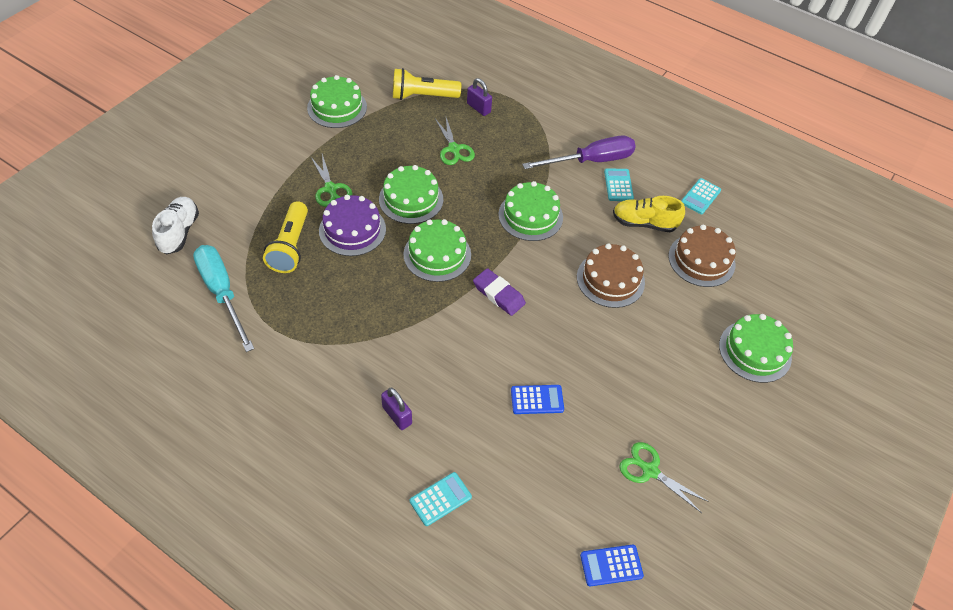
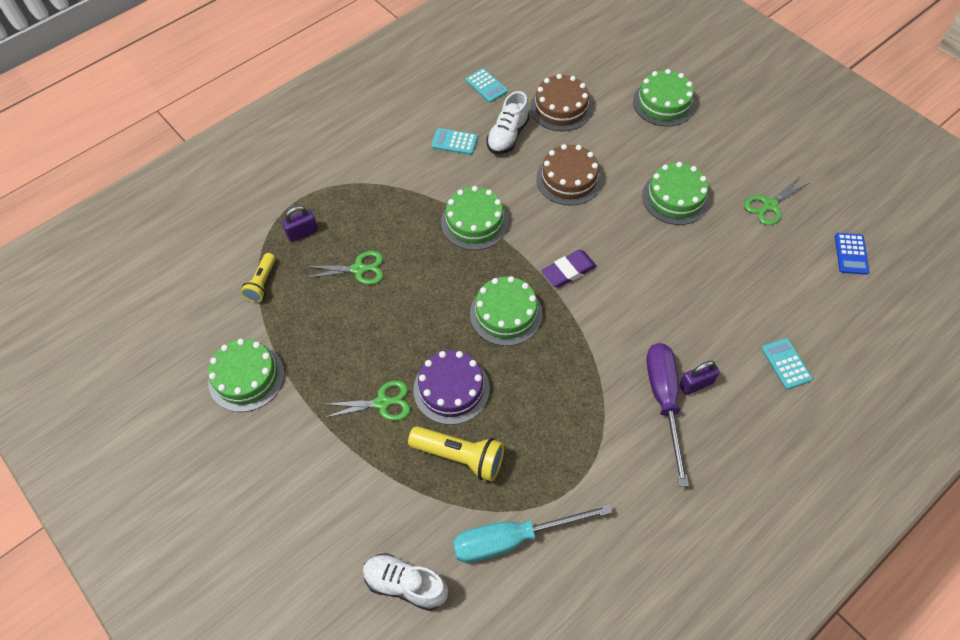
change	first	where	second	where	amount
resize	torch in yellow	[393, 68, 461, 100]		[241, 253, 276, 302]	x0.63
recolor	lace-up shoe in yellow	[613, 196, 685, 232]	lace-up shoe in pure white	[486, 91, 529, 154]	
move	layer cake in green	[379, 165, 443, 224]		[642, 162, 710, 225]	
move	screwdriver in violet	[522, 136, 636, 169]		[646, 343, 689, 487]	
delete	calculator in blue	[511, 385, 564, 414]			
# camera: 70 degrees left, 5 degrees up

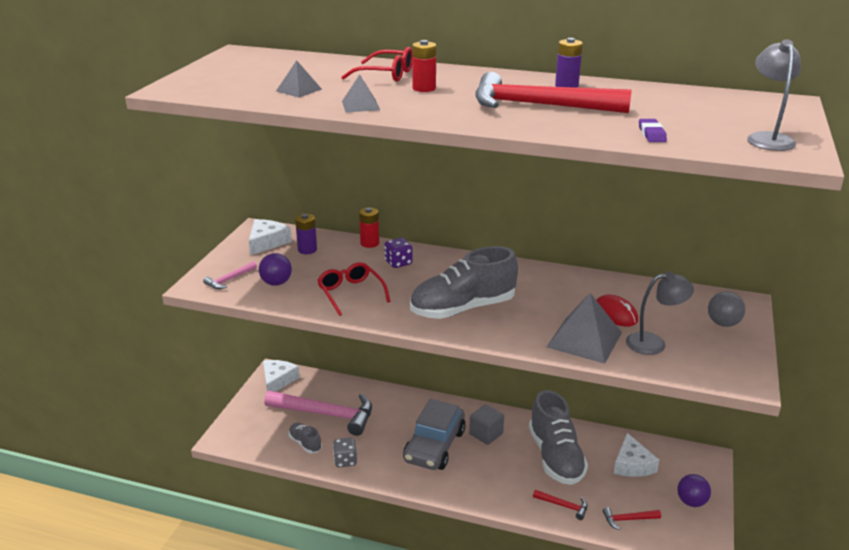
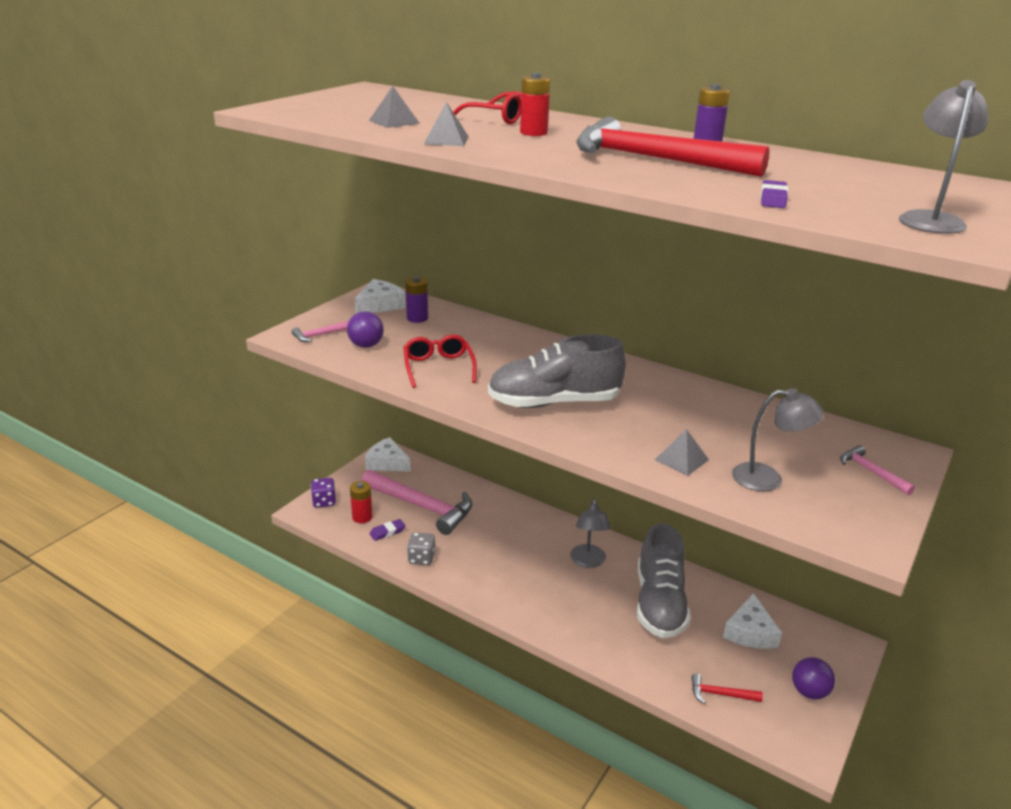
change	first	where	second	where	amount
move	game die in violet	[384, 238, 412, 268]		[311, 478, 336, 508]	
move	AA battery in red	[359, 208, 379, 248]		[350, 481, 373, 523]	
rotate	cheese wedge in pure white	[263, 360, 300, 392]		[365, 437, 411, 472]	90 degrees counterclockwise
replace	lace-up shoe in ash-grey	[289, 423, 322, 453]	gum eraser in violet	[370, 519, 406, 541]	
replace	block in ash-grey	[469, 404, 504, 445]	desk lamp in ash-grey	[570, 498, 611, 568]	
resize	pyramid shape in ash-grey	[547, 293, 622, 364]		[655, 429, 709, 476]	x0.53
replace	play ball in ash-grey	[708, 292, 745, 327]	claw hammer in rosy	[840, 445, 915, 495]	
delete	toy car in ash-grey	[403, 399, 466, 470]			
delete	claw hammer in red	[533, 490, 588, 520]			
delete	mouse in red	[596, 295, 638, 326]			
# camera: 15 degrees right, 0 degrees up

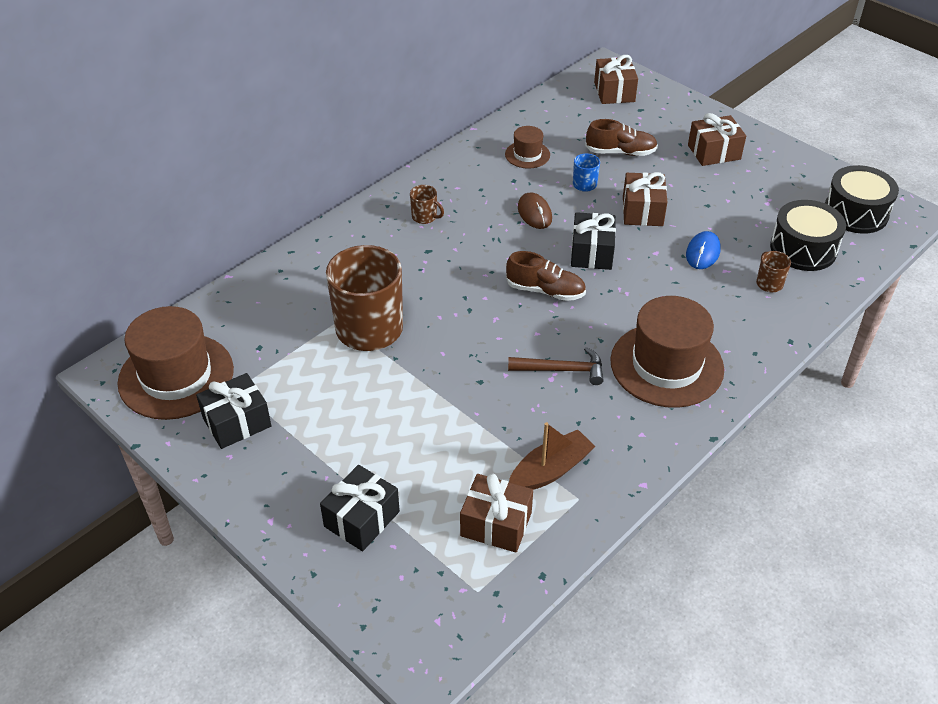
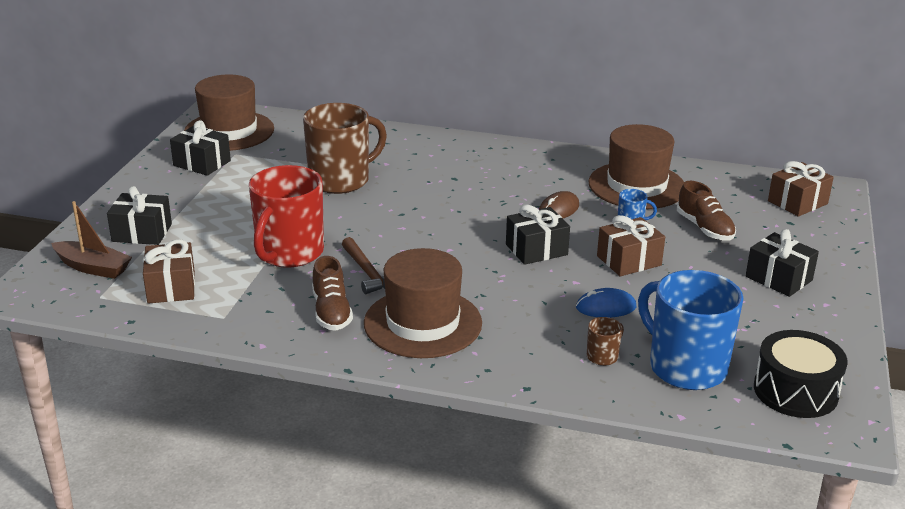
change	first	where	second	where	amount
move	boat in russet	[509, 422, 595, 490]		[51, 201, 132, 279]	
insert			tea mug in red	[249, 165, 324, 268]	
move	lace-up shoe in russet	[506, 251, 586, 301]		[312, 256, 353, 331]	
resize	hat in russet	[505, 126, 550, 168]		[588, 124, 684, 209]	x2.03
replace	drum in ebony	[770, 200, 846, 271]	tea mug in blue	[638, 270, 744, 390]	
recolor	present in russet	[688, 113, 746, 166]	present in ebony	[746, 229, 819, 297]	
delete	tea mug in russet	[410, 185, 444, 224]			
# camera: 60 degrees right, 15 degrees down

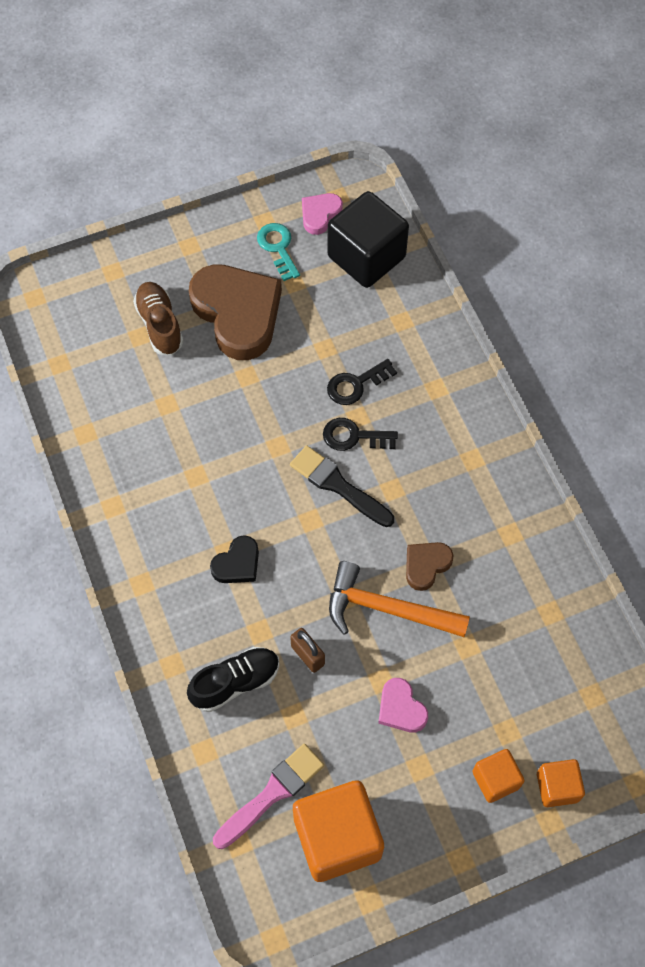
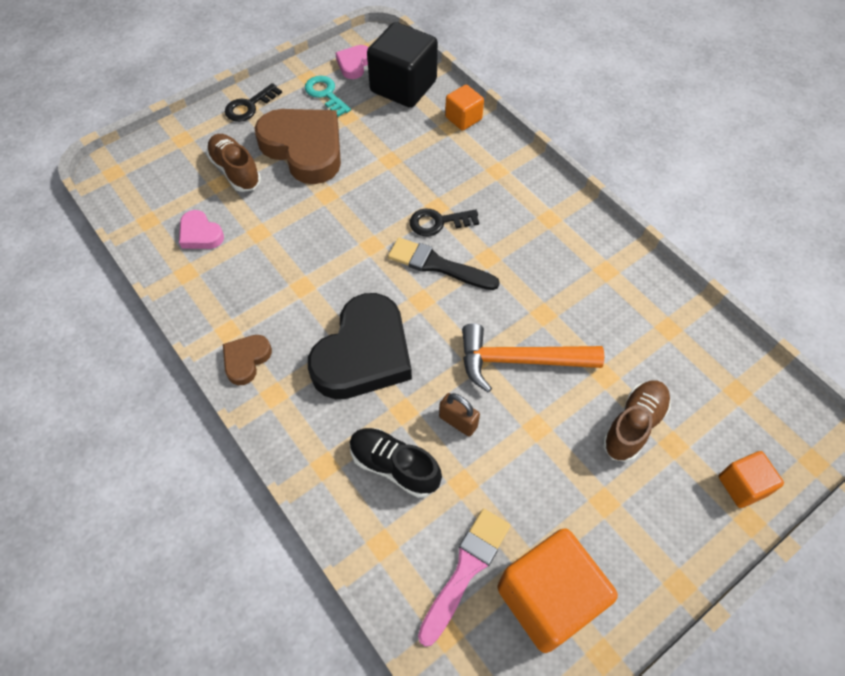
change	first	where	second	where	amount
move	love heart in rosy	[378, 678, 428, 732]		[179, 210, 224, 249]	
move	love heart in russet	[406, 542, 454, 591]		[223, 335, 272, 385]	
move	door key in ebony	[327, 359, 397, 405]		[225, 83, 282, 122]	
resize	love heart in ebony	[210, 535, 259, 583]		[308, 293, 412, 399]	x2.13
rotate	lace-up shoe in ebony	[187, 647, 279, 712]		[350, 428, 442, 498]	105 degrees counterclockwise
move	block in bright orange	[473, 749, 524, 803]		[445, 85, 484, 131]	
insert			lace-up shoe in russet	[602, 380, 671, 462]	
# camera: 15 degrees left, 5 degrees down

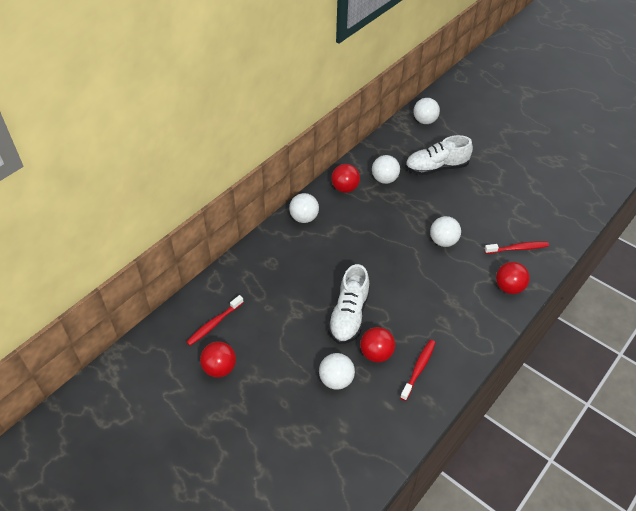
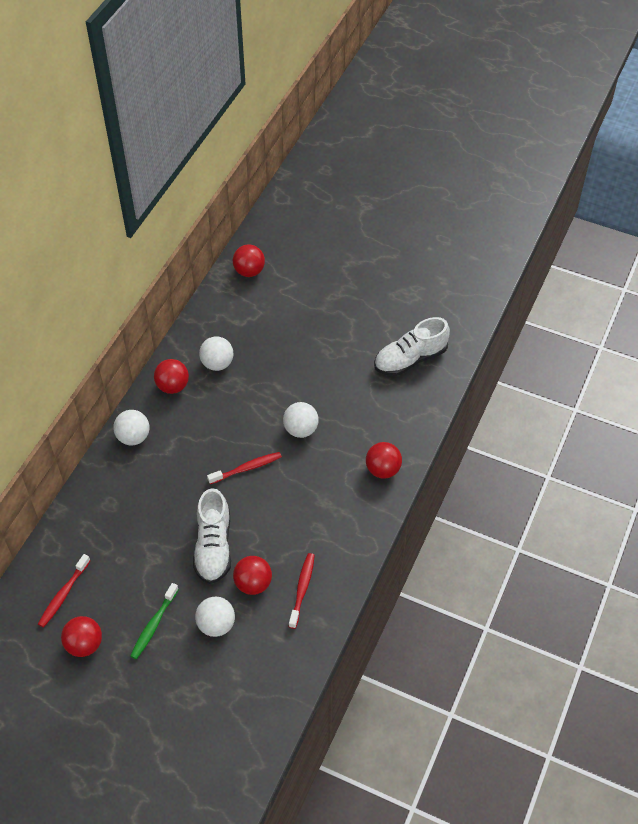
change	first	where	second	where	amount
insert			toothbrush in green	[130, 583, 179, 659]	
move	toothbrush in red	[484, 241, 549, 254]		[207, 452, 282, 484]	
recolor	play ball in pure white	[413, 98, 440, 124]	play ball in red	[233, 244, 265, 277]	
move	lace-up shoe in pure white	[405, 135, 473, 175]		[374, 317, 450, 376]	
# camera: 15 degrees left, 5 degrees up

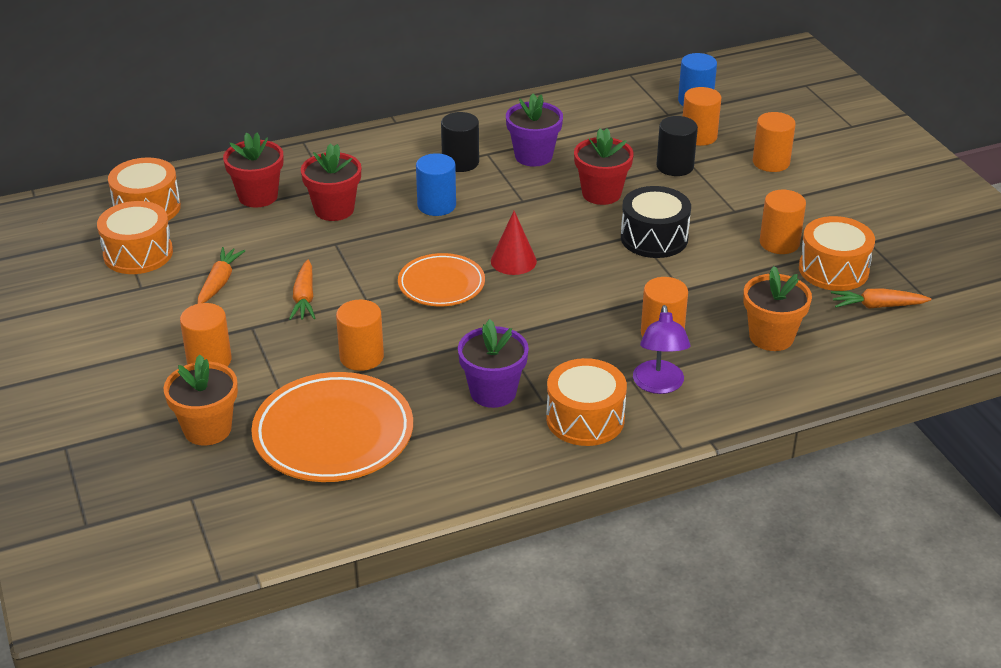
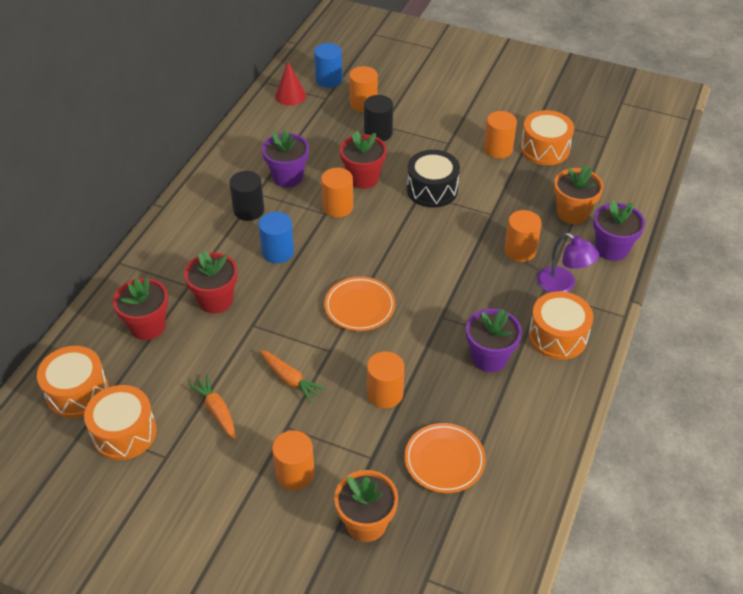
change	first	where	second	where	amount
move	solid cone in red	[491, 211, 537, 275]		[275, 62, 306, 106]	
move	cylinder in bright orange	[753, 112, 796, 172]		[321, 168, 353, 218]	
resize	dinner plate in bright orange	[251, 372, 413, 482]		[405, 423, 486, 493]	x0.61
insert			plant pot in violet	[593, 200, 645, 261]	
delete	carrot in bright orange	[831, 289, 931, 309]			
# camera: 45 degrees left, 10 degrees up

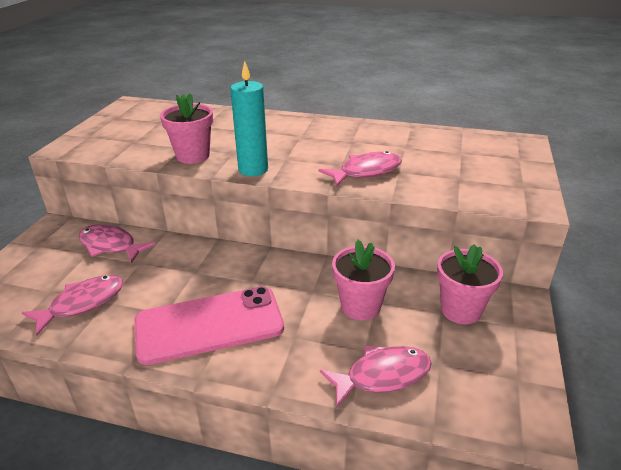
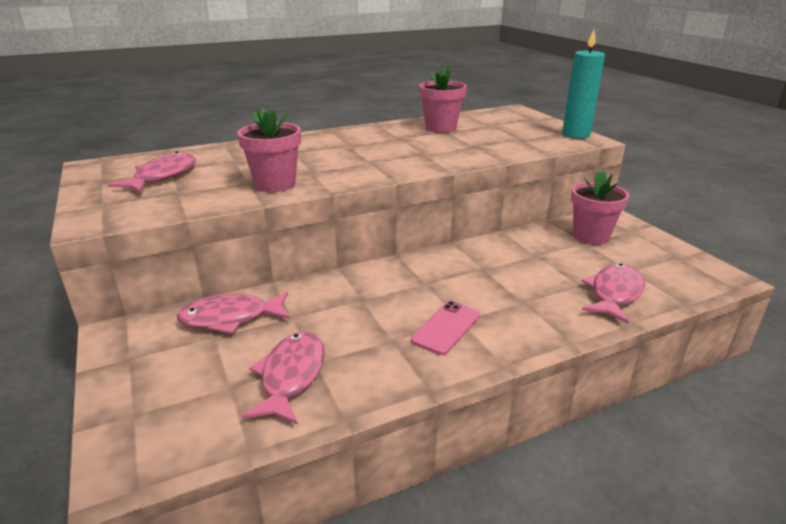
change	first	where	second	where	amount
move	fish figure in rosy	[319, 151, 402, 186]		[108, 151, 196, 193]	
resize	smartphone in rosy	[134, 286, 284, 365]		[411, 301, 480, 355]	x0.50
move	plant pot in rosy	[332, 240, 395, 320]		[419, 67, 467, 133]	
move	wax candle in turquoise	[230, 61, 268, 176]		[562, 30, 605, 139]	
# camera: 40 degrees left, 5 degrees down

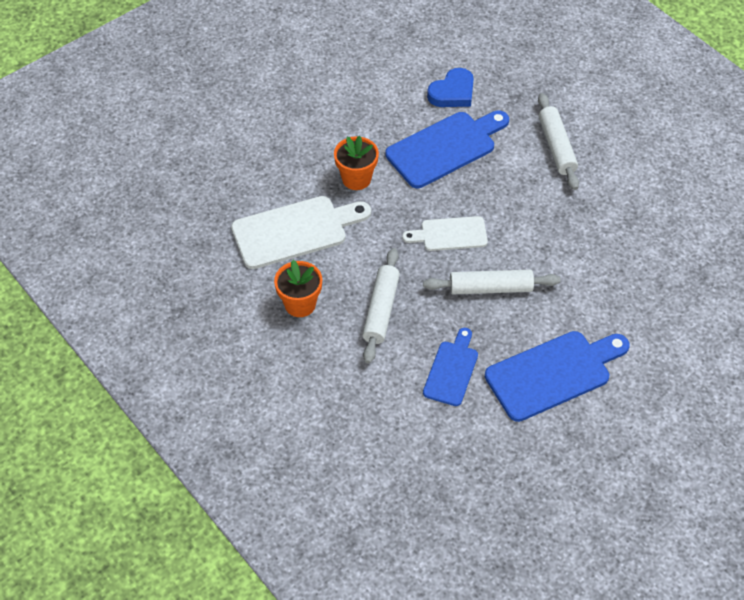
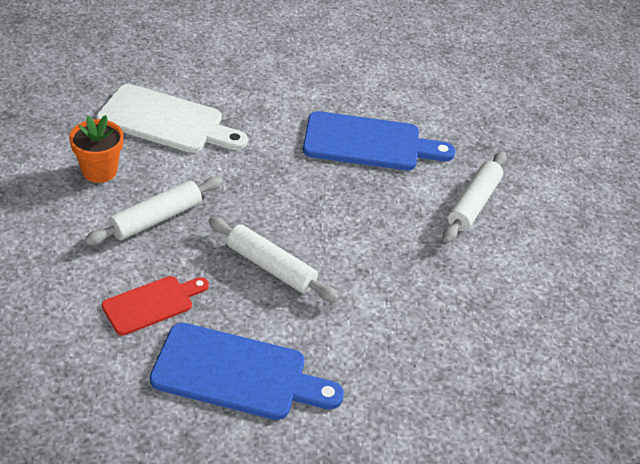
change	first	where	second	where	amount
recolor	bread board in blue	[423, 328, 478, 406]	bread board in red	[102, 276, 209, 336]	
delete	plant pot in bright orange	[334, 136, 379, 190]			
delete	bread board in pure white	[402, 216, 488, 251]			
delete	love heart in blue	[427, 68, 474, 107]			
# camera: 35 degrees right, 10 degrees down

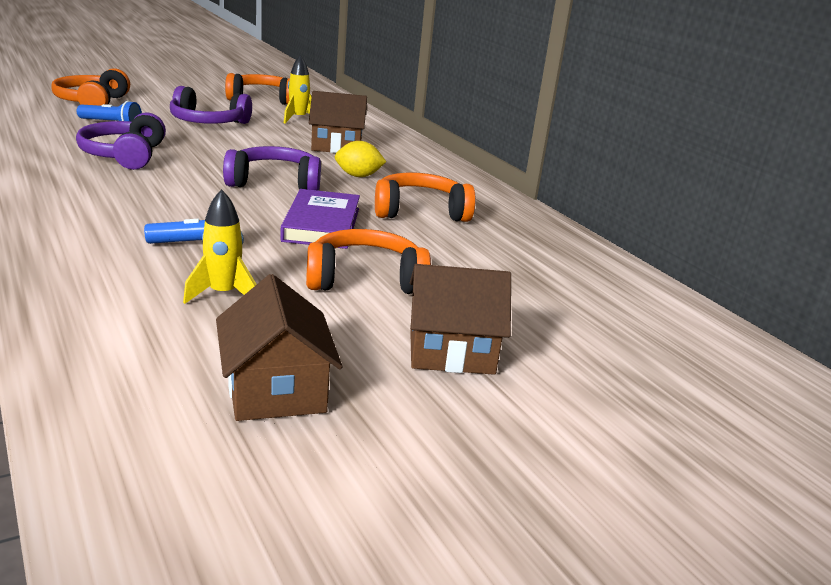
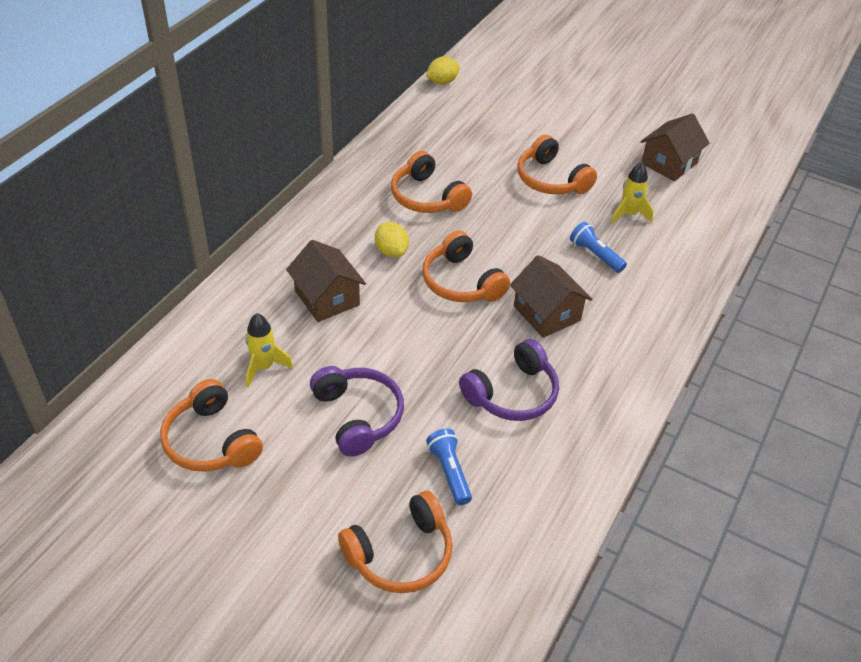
change	first	where	second	where	amount
recolor	headset in violet	[223, 146, 321, 191]	headset in bright orange	[422, 231, 510, 302]	
insert			toy lemon in yellow	[426, 57, 460, 85]	
move	cottage in russet	[410, 264, 511, 375]		[510, 255, 592, 338]	
delete	hardcover in violet	[280, 189, 360, 249]			
# camera: 120 degrees left, 20 degrees up

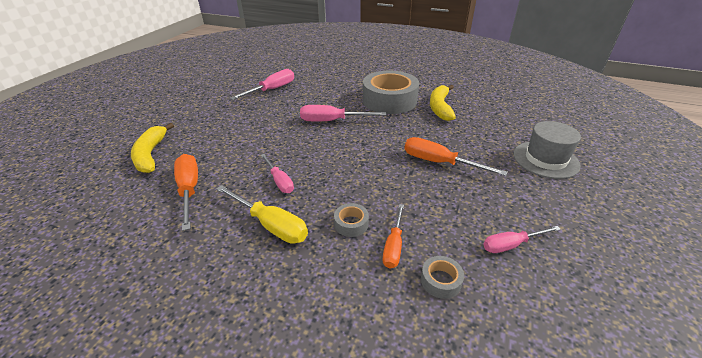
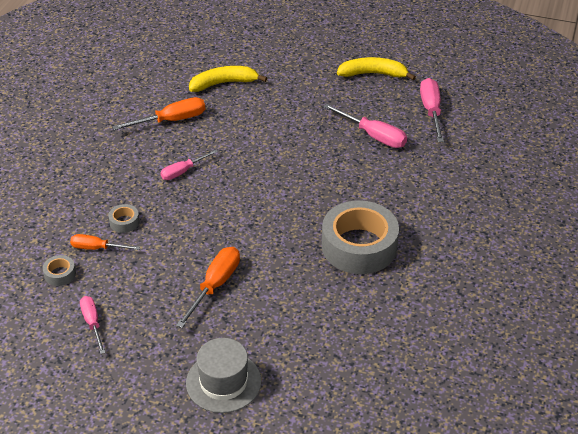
change	first	where	second	where	amount
move	banana fruit in yellow	[430, 85, 456, 121]		[337, 57, 416, 80]	
move	screwdriver in rosy	[300, 105, 386, 121]		[420, 78, 444, 142]	
delete	screwdriver in yellow	[216, 185, 308, 244]			
# camera: 85 degrees right, 5 degrees up

